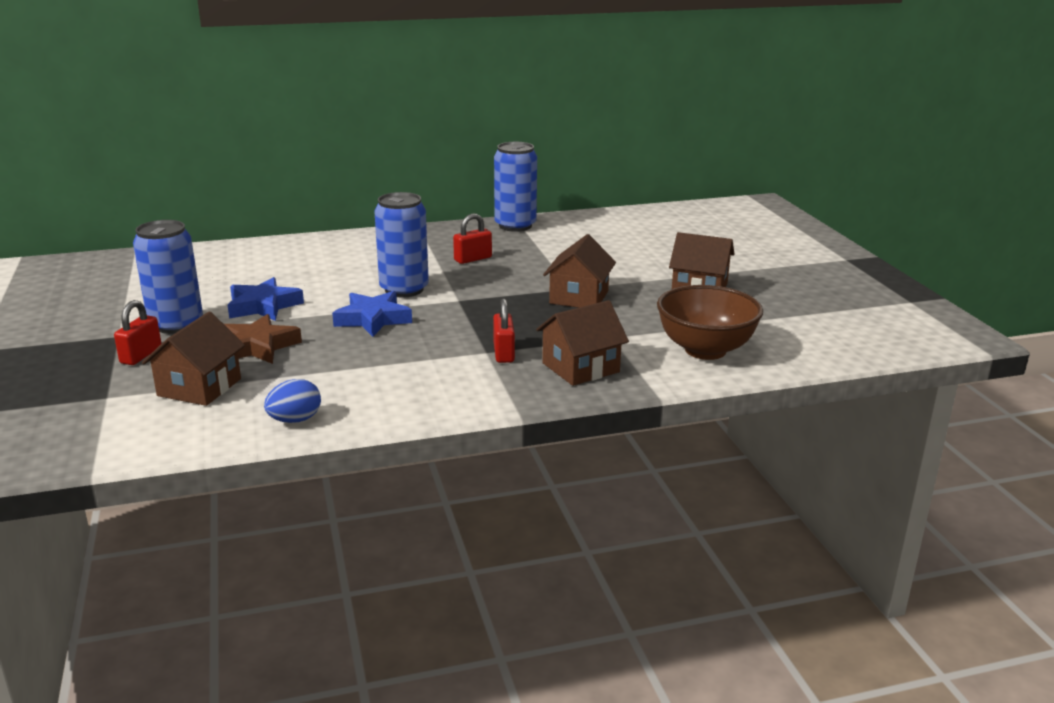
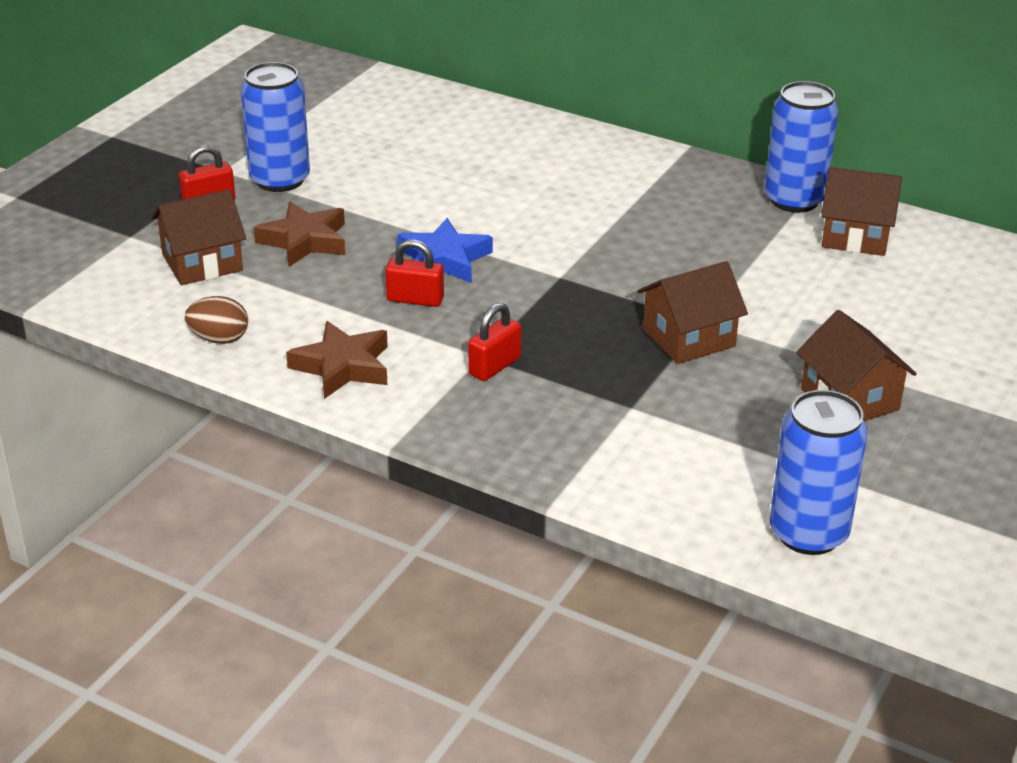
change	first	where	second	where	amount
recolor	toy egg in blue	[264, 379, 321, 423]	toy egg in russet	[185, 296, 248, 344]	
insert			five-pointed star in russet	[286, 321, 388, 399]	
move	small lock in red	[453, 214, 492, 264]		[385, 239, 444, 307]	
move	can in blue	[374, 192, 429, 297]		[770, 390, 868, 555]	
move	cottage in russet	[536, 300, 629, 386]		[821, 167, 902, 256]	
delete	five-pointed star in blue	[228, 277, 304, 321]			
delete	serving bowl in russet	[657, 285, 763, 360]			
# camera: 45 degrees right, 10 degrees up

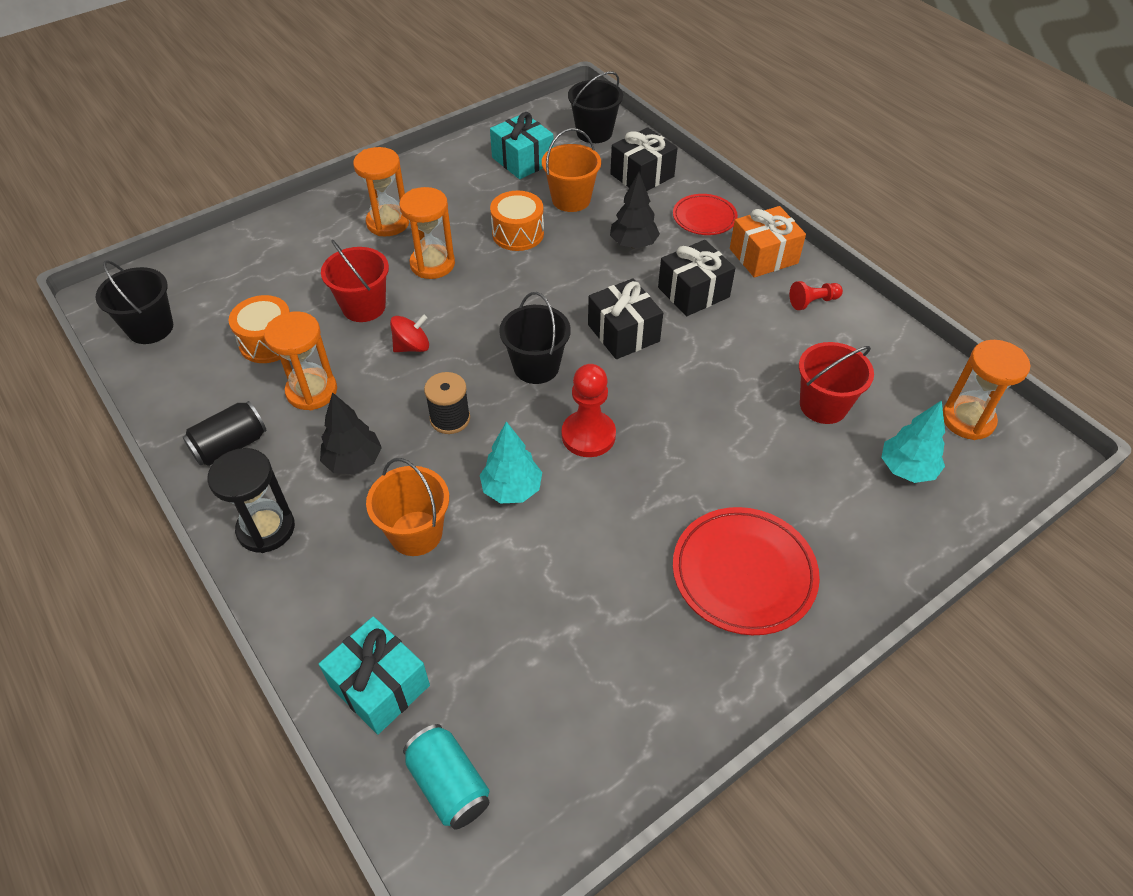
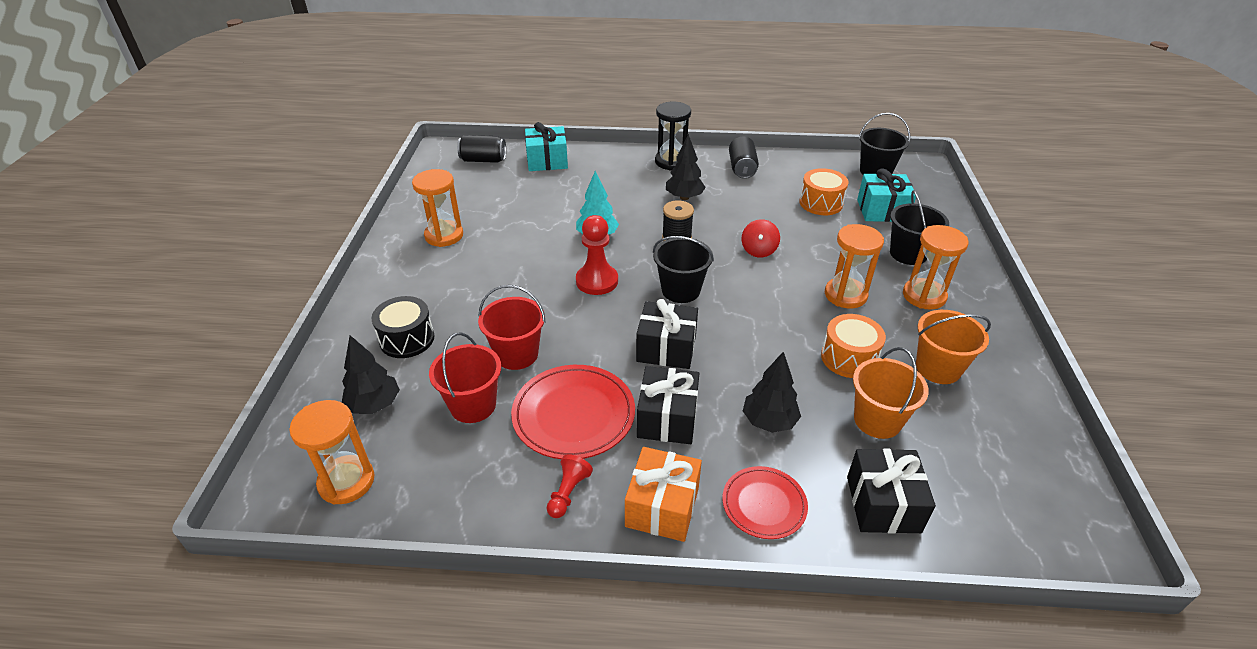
change	first	where	second	where	amount
recolor	tree in turquoise	[881, 400, 945, 483]	tree in ebony	[342, 335, 400, 414]	
insert			drum in ebony	[371, 296, 434, 358]	
move	hourglass in bright orange	[264, 312, 337, 410]		[412, 169, 463, 247]	
recolor	can in turquoise	[403, 724, 490, 829]	can in ebony	[457, 135, 506, 163]	
move	sand bucket in red	[321, 240, 389, 322]		[478, 285, 546, 370]	
move	dinner plate in red	[673, 507, 820, 635]		[511, 365, 635, 459]	
move	present in turquoise	[490, 112, 554, 179]		[857, 168, 916, 222]	
move	sand bucket in ebony	[568, 71, 623, 143]		[890, 190, 949, 265]	
move	sand bucket in bright orange	[366, 458, 449, 556]		[916, 310, 991, 384]	
# camera: 130 degrees right, 10 degrees down

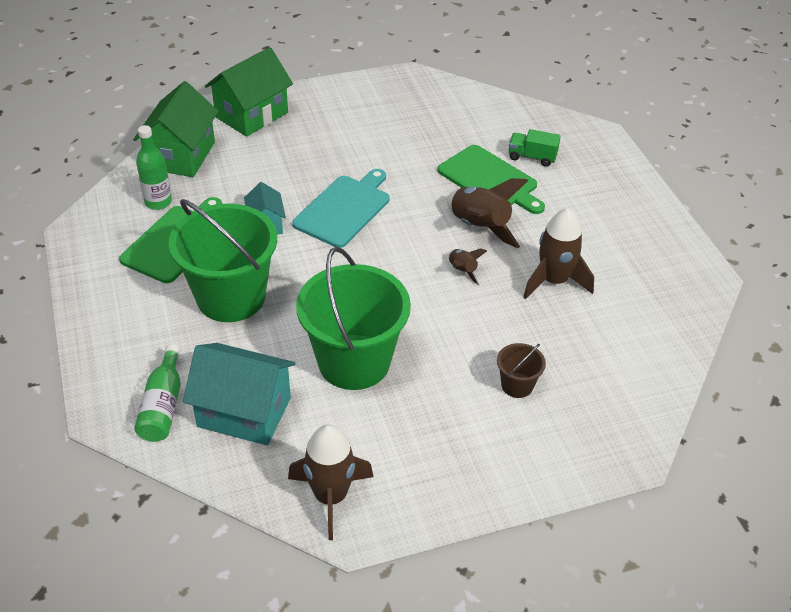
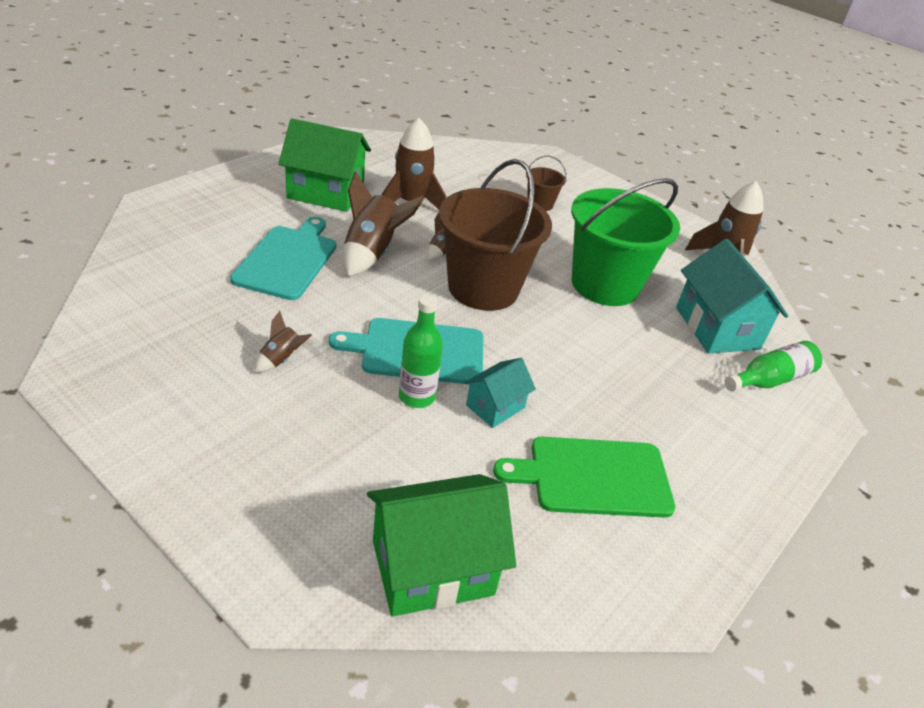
change	first	where	second	where	amount
recolor	bread board in green	[438, 145, 545, 214]	bread board in turquoise	[230, 217, 336, 300]	
insert			toy rocket in russet	[255, 311, 312, 373]	
move	cottage in green	[205, 47, 293, 137]		[279, 118, 371, 212]	
move	drink bottle in green	[136, 125, 172, 210]		[399, 294, 443, 408]	
insert			sand bucket in russet	[439, 159, 552, 311]	
delete	sand bucket in green	[169, 199, 277, 322]			
delete	lorry in green	[509, 129, 561, 167]			
# camera: 125 degrees left, 5 degrees down

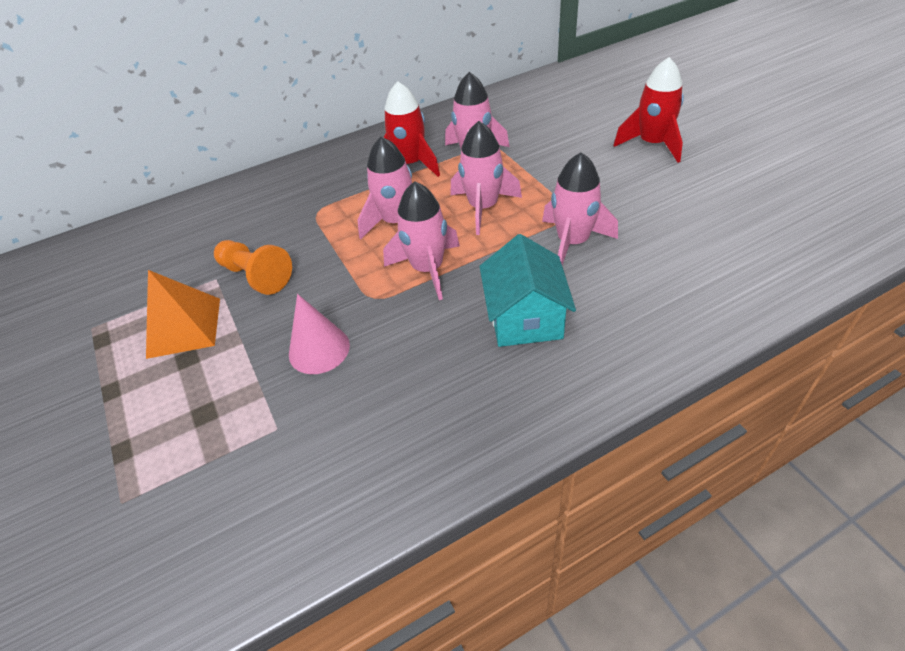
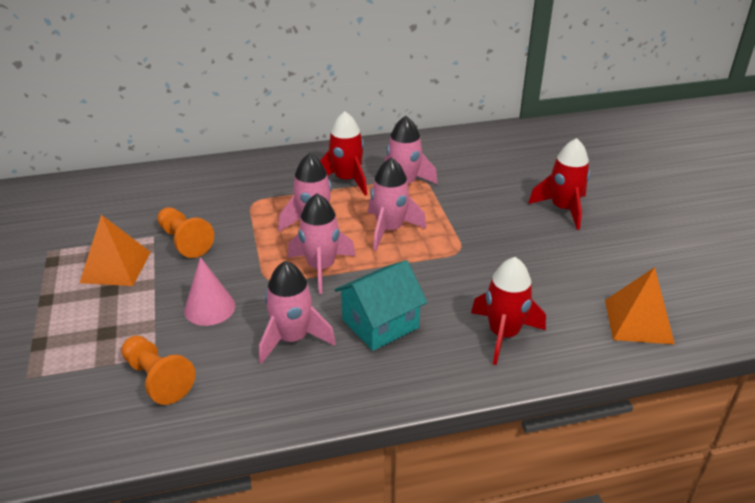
change	first	where	second	where	amount
insert			chess pawn in bright orange	[121, 335, 195, 405]	
move	toy rocket in rosy	[542, 152, 618, 265]		[259, 261, 336, 364]	
rotate	cottage in turquoise	[480, 234, 576, 347]		[335, 260, 428, 351]	45 degrees clockwise
insert			toy rocket in red	[471, 257, 546, 365]	
insert			pyramid shape in bright orange	[605, 267, 675, 344]	
# camera: 10 degrees right, 10 degrees down

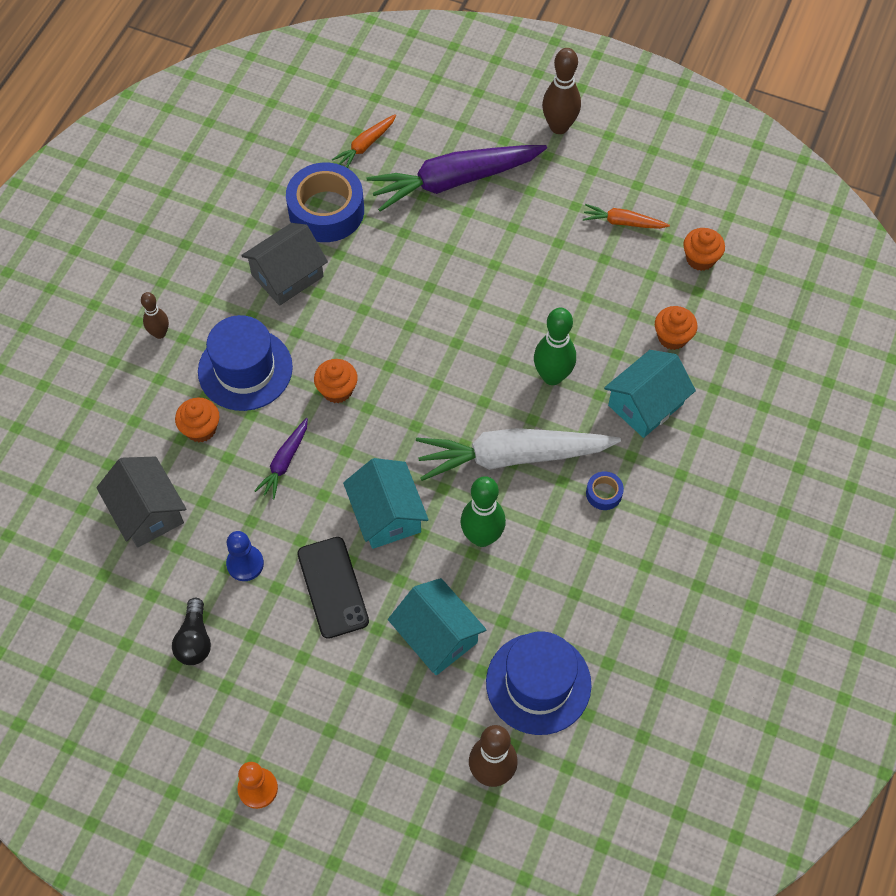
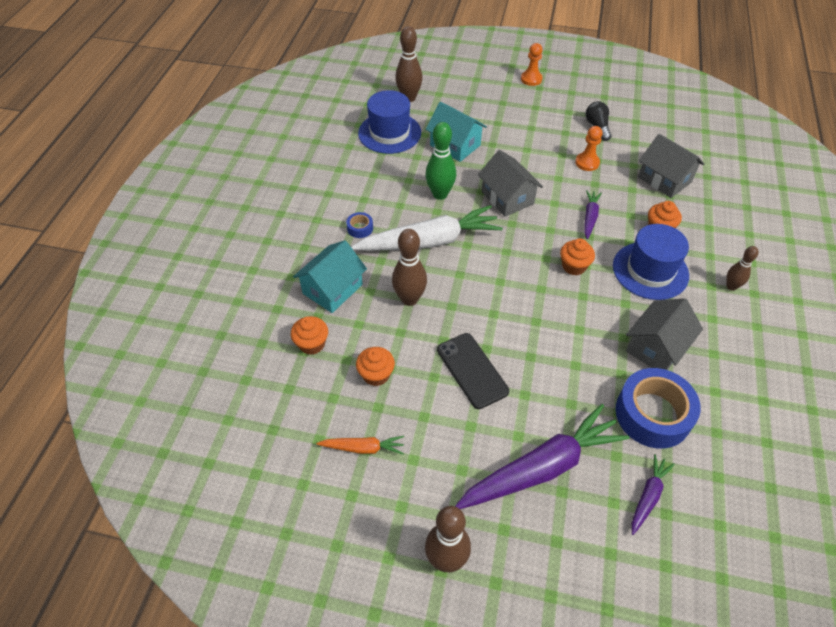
change	first	where	second	where	amount
move	fairy cake in bright orange	[683, 228, 725, 271]		[356, 347, 395, 386]	
recolor	bowling pin in green	[534, 308, 576, 385]	bowling pin in russet	[392, 229, 427, 306]	
move	smartphone in ebony	[297, 537, 369, 639]		[437, 333, 509, 409]	
recolor	cottage in turquoise	[343, 458, 429, 549]	cottage in ash-grey	[478, 150, 543, 217]	
recolor	chess pawn in blue	[226, 531, 264, 581]	chess pawn in bright orange	[575, 126, 603, 171]	
recolor	carrot in bright orange	[332, 114, 396, 168]	carrot in violet	[632, 454, 675, 535]	
# camera: 170 degrees right, 10 degrees down

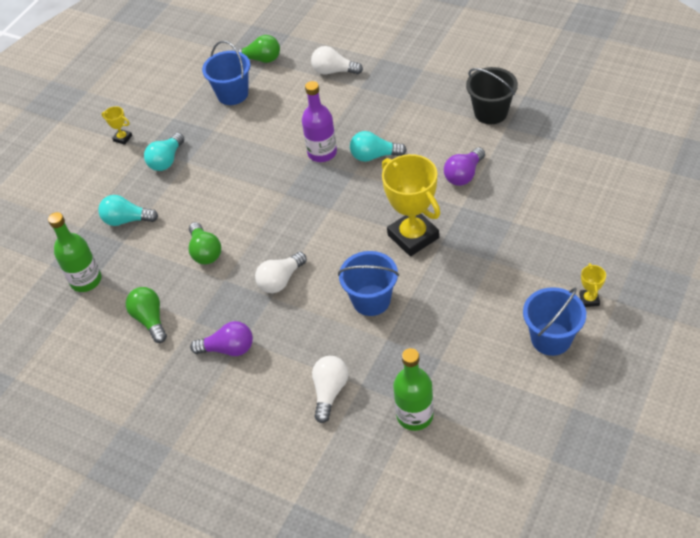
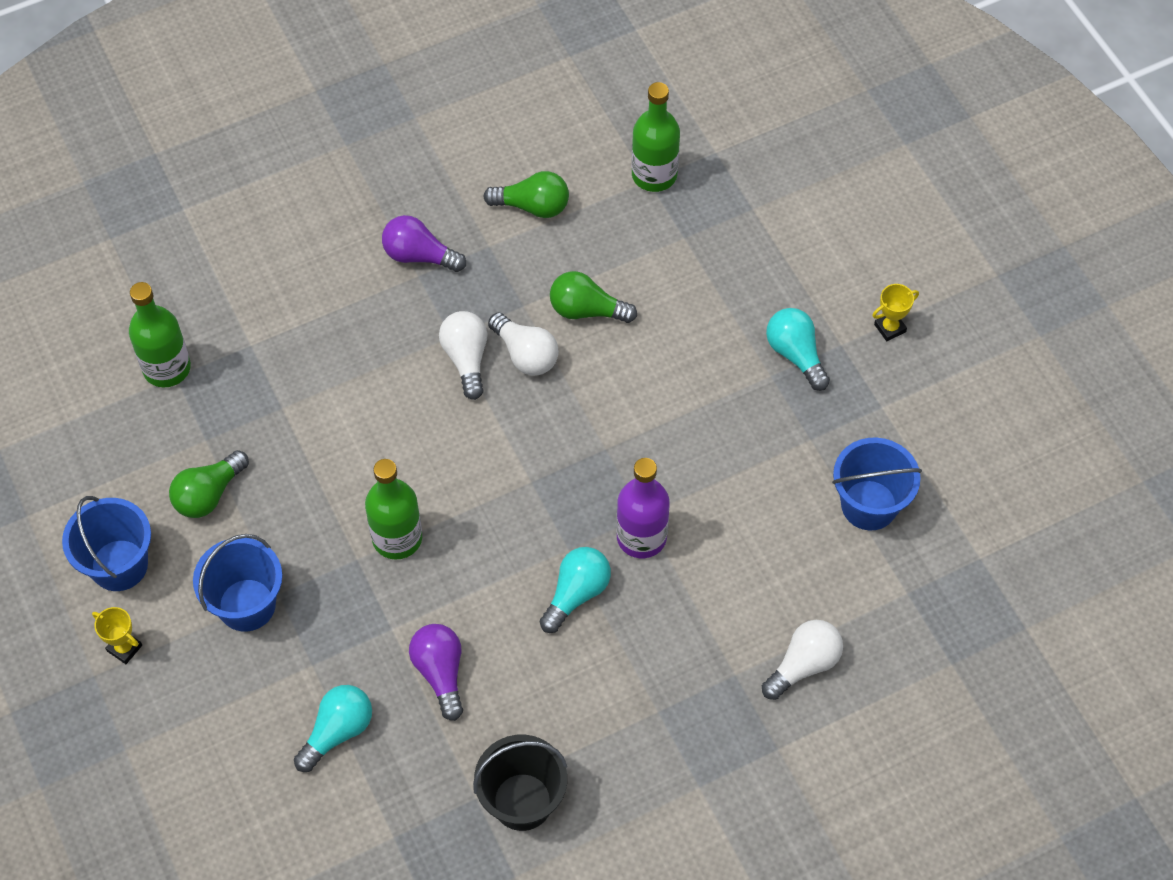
change	first	where	second	where	amount
move	light bulb in green	[233, 35, 280, 63]		[169, 450, 249, 518]	
move	sand bucket in blue	[338, 251, 399, 316]		[193, 534, 283, 632]	
move	light bulb in turquoise	[98, 195, 158, 226]		[294, 685, 372, 772]	
replace	trophy in yellow	[382, 154, 440, 256]	drink bottle in green	[365, 459, 422, 560]	
rotate	light bulb in violet	[190, 321, 253, 356]		[382, 215, 466, 272]	75 degrees clockwise
move	light bulb in pure white	[312, 356, 348, 423]		[488, 312, 559, 376]	
# camera: 120 degrees right, 10 degrees up

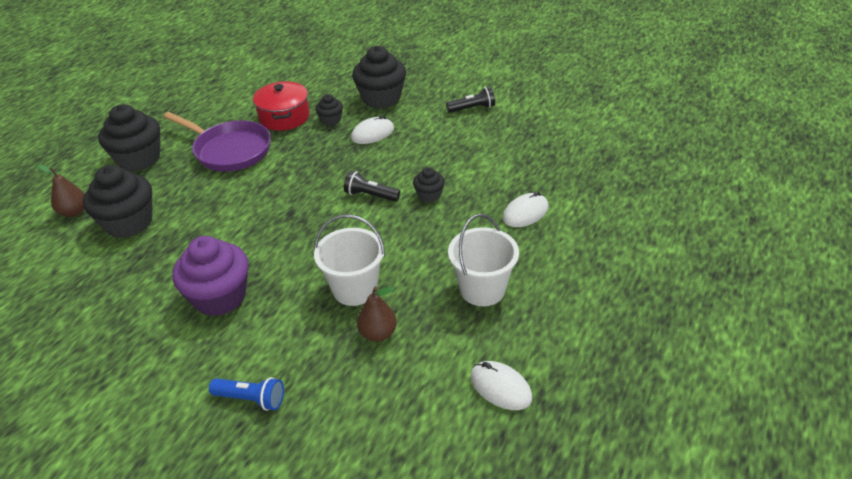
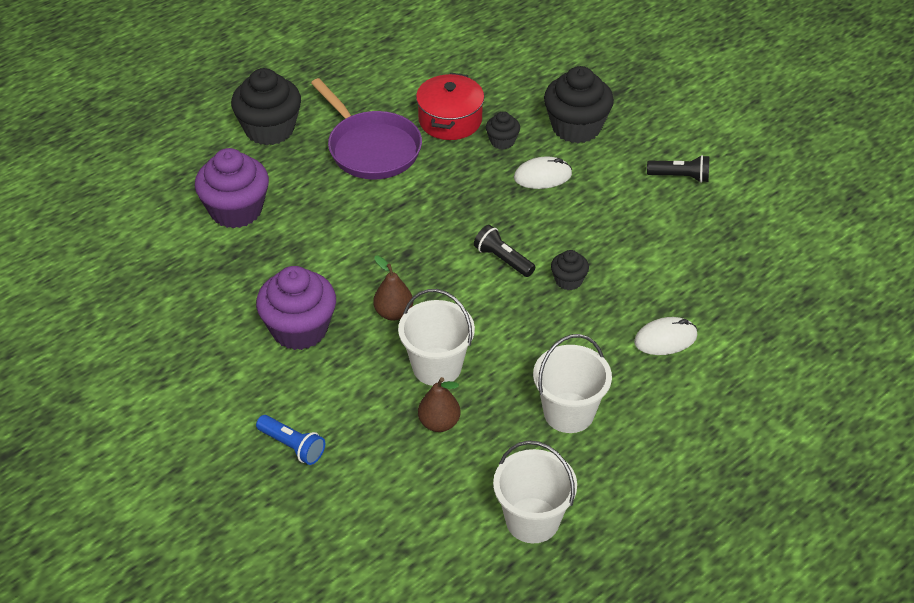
change	first	where	second	where	amount
recolor	fairy cake in ebony	[83, 165, 152, 238]	fairy cake in violet	[195, 148, 269, 228]	
move	pear fruit in russet	[38, 164, 85, 217]		[373, 256, 413, 321]	
replace	mouse in pure white	[470, 361, 532, 410]	sand bucket in pure white	[493, 440, 577, 543]	
# camera: 20 degrees right, 5 degrees up

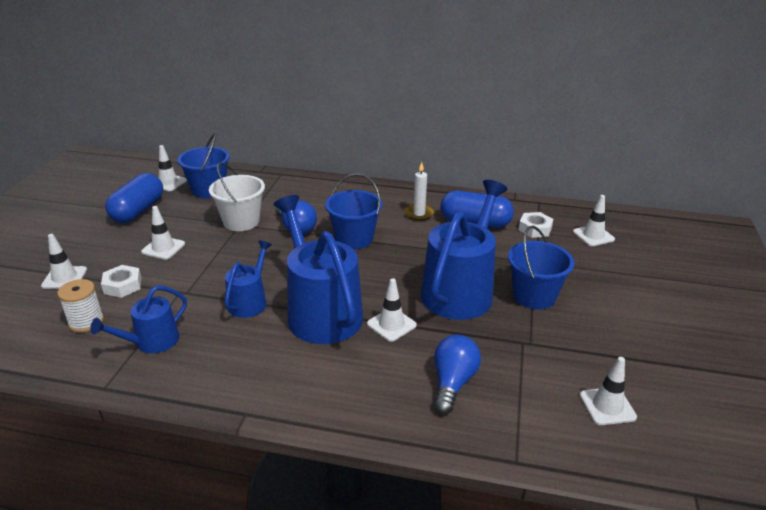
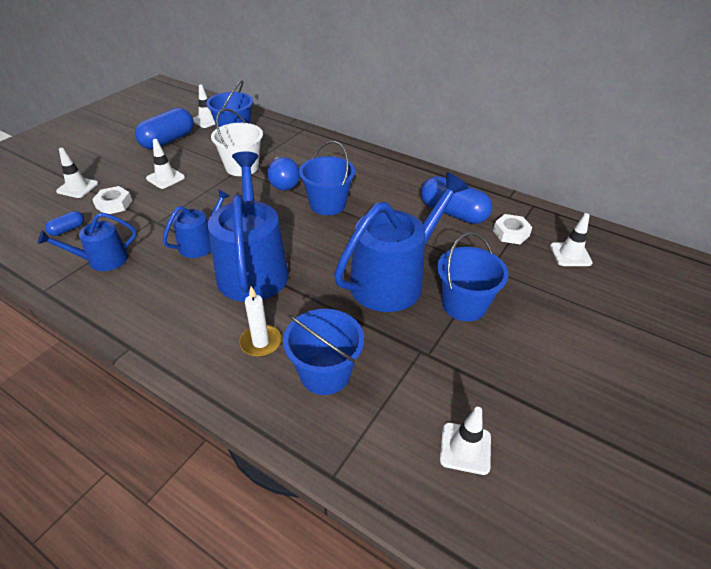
change	first	where	second	where	amount
replace	bobbin in pure white	[57, 279, 104, 333]	pill shape in blue	[45, 211, 84, 236]	
move	wax candle in pure white	[404, 162, 434, 221]		[239, 287, 281, 357]	
replace	light bulb in blue	[434, 335, 481, 414]	sand bucket in blue	[283, 309, 364, 395]	
delete	traffic cone in pure white	[367, 278, 417, 342]			
# camera: 20 degrees right, 10 degrees up

